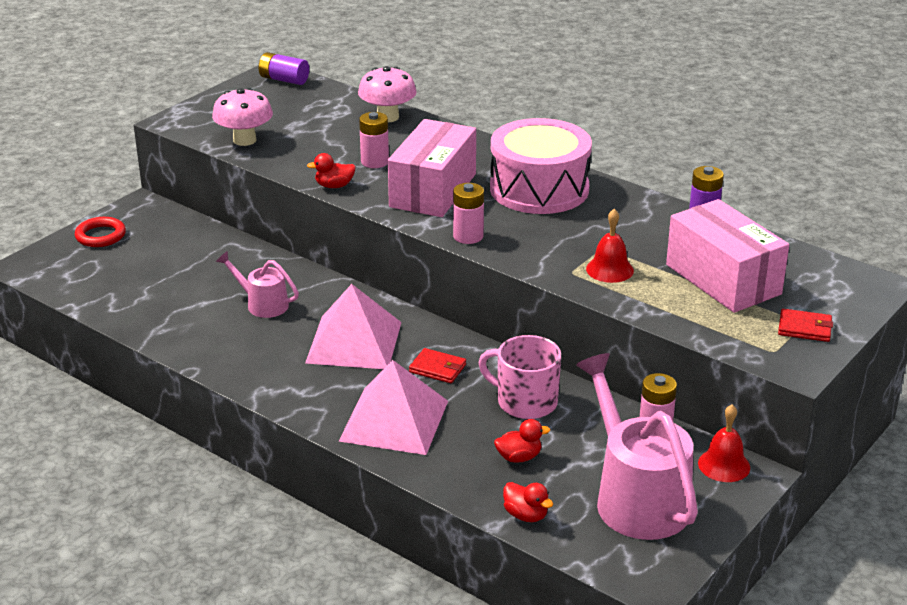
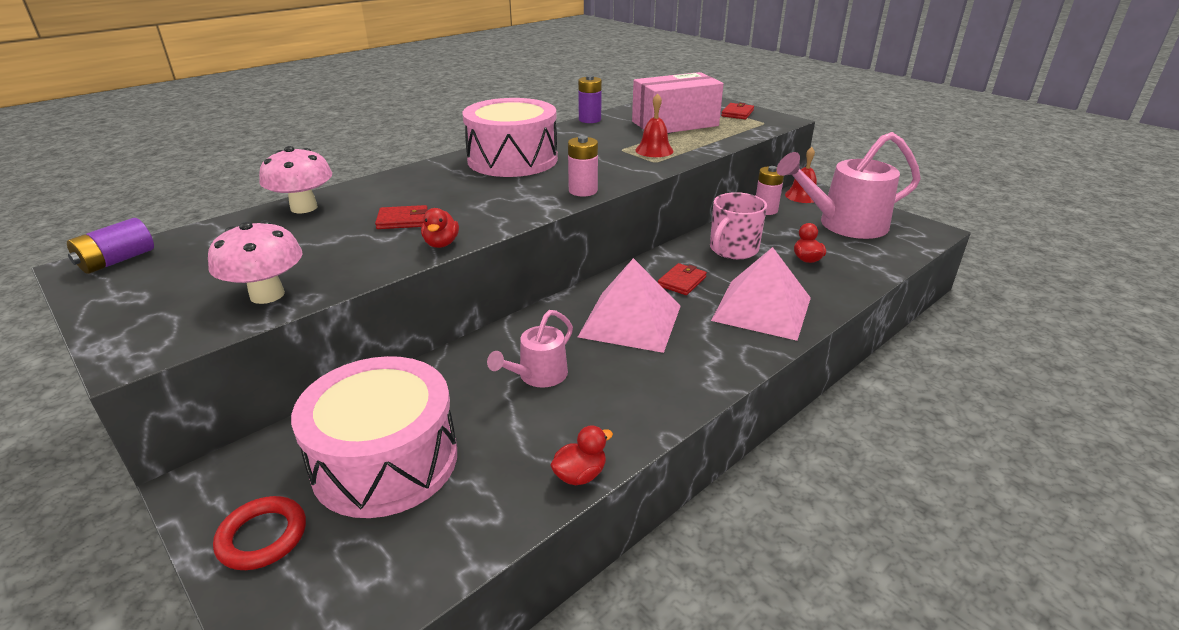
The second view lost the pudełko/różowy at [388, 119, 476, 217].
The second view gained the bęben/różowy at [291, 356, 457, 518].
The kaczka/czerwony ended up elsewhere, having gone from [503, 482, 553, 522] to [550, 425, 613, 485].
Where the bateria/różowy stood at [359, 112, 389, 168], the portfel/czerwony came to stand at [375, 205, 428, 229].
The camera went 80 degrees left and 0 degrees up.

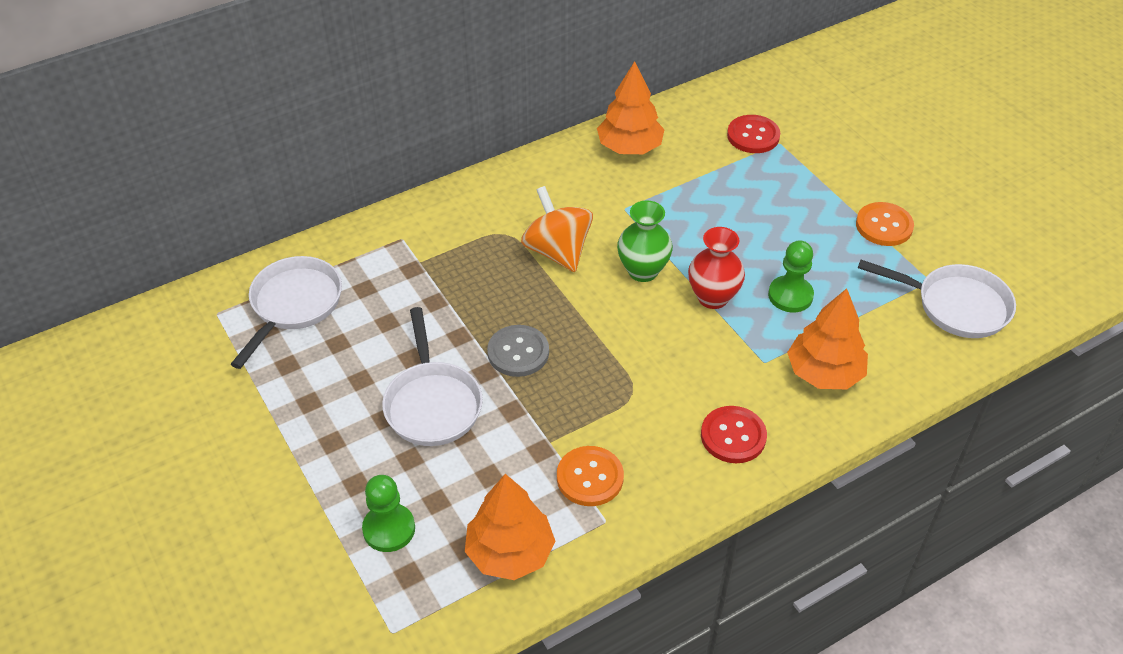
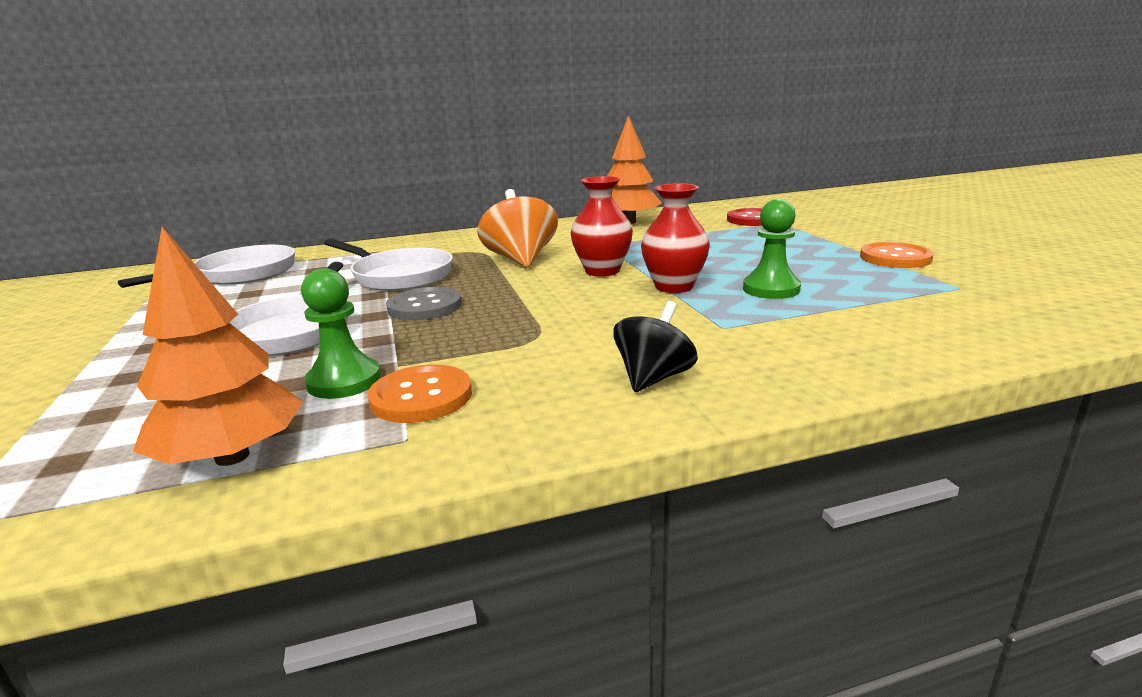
The second view lost the drzewko/pomarańczowy at [787, 288, 868, 389].
The pionek/zielony ended up elsewhere, having gone from [362, 475, 415, 552] to [301, 268, 381, 399].
The patelnia/biały ended up elsewhere, having gone from [858, 260, 1016, 338] to [324, 239, 453, 291].
Where the guzik/czerwony stood at [701, 406, 767, 463], the bączek/czarny came to stand at [613, 301, 698, 392].
What was the wazon/zielony at [617, 201, 673, 282] turned into the wazon/czerwony at [570, 176, 633, 277].
The camera went 15 degrees right and 25 degrees down.

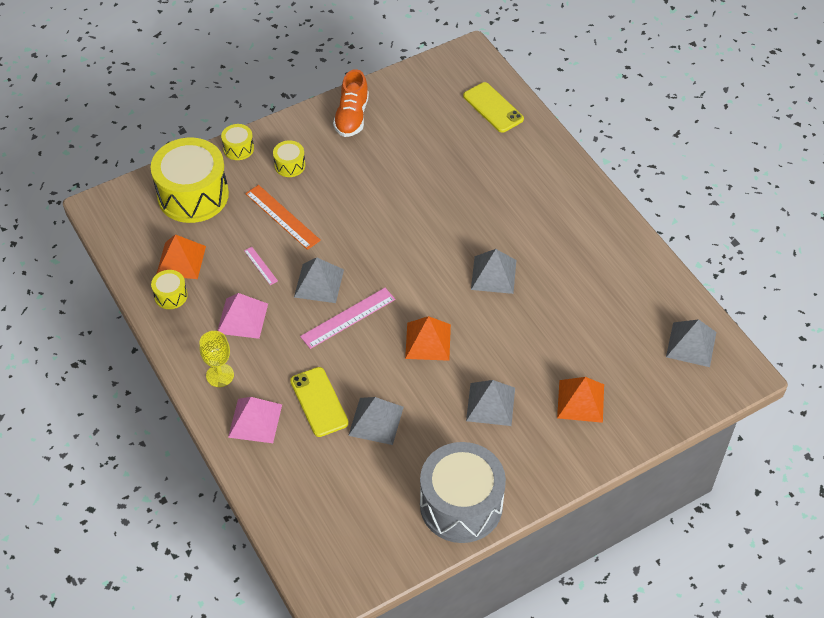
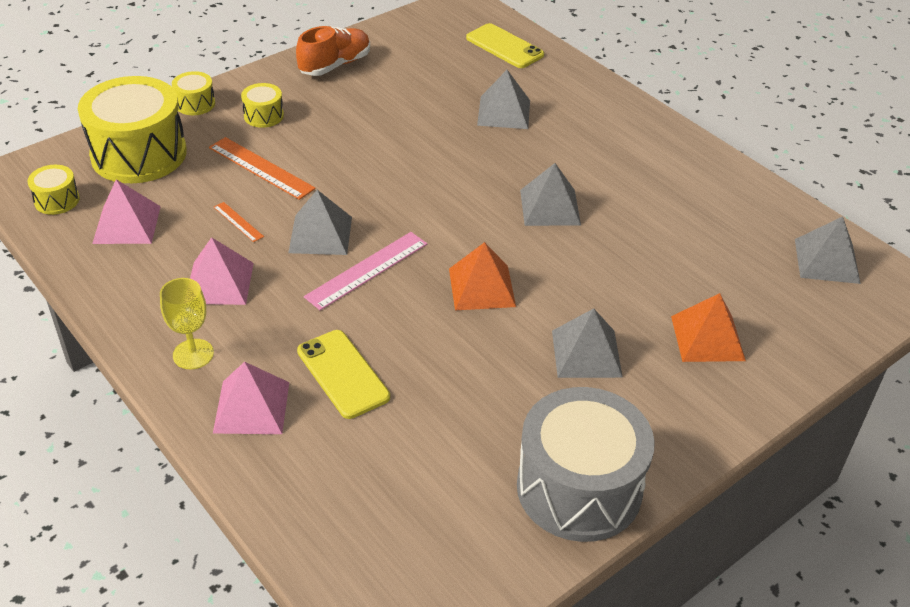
The bęben/żółty ended up elsewhere, having gone from [151, 270, 188, 309] to [27, 165, 80, 215].
The piramida/szary ended up elsewhere, having gone from [348, 397, 404, 445] to [477, 70, 530, 129].
What was the piramida/pomarańczowy at [156, 234, 206, 279] turned into the piramida/różowy at [92, 179, 161, 244].
What was the linijka/różowy at [244, 247, 278, 285] turned into the linijka/pomarańczowy at [214, 202, 264, 242].
The but/pomarańczowy at [333, 69, 369, 137] ended up facing another way, 135 degrees counterclockwise from before.
The camera went 10 degrees left and 10 degrees down.

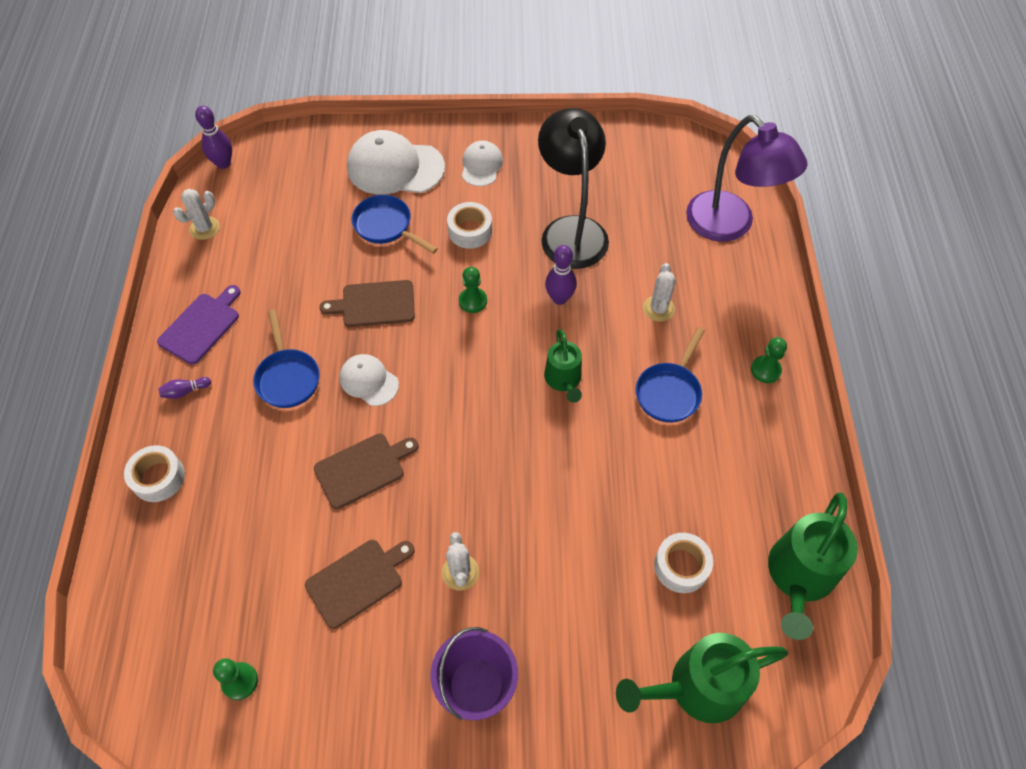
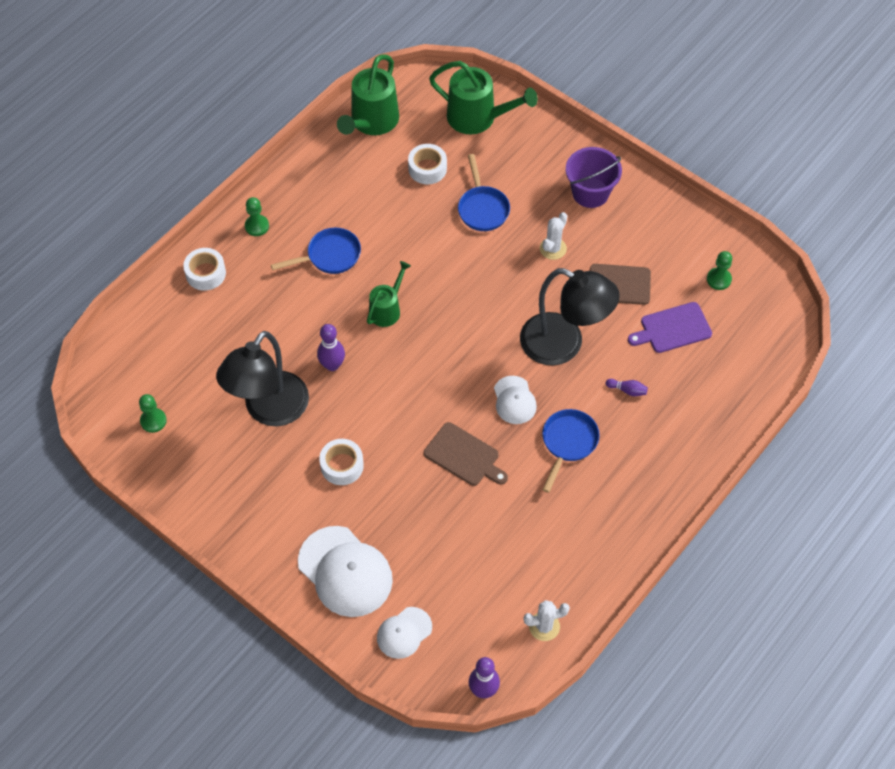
The second view lost the kaktus/biały at [643, 263, 676, 322].
The second view lost the lampka/fioletowy at [686, 115, 808, 242].
The taśma klejąca/biały ended up elsewhere, having gone from [124, 445, 185, 502] to [183, 248, 226, 291].
The deska do krojenia/fioletowy ended up elsewhere, having gone from [157, 285, 241, 365] to [628, 302, 712, 353].
The kręgiel/fioletowy ended up elsewhere, having gone from [158, 377, 211, 399] to [606, 379, 648, 396].
The patelnia/niebieski ended up elsewhere, having gone from [352, 195, 438, 254] to [458, 154, 510, 231].
The pionek/zielony ended up elsewhere, having gone from [459, 267, 487, 313] to [139, 394, 167, 433].
The czapka/biały ended up elsewhere, having gone from [462, 141, 503, 186] to [377, 607, 432, 659].
Where the deska do krojenia/brązowy stood at [314, 434, 419, 509], the lampka/czarny came to stand at [520, 268, 620, 366].
The konewka/zielony at [768, 493, 858, 640] ended up facing another way, 135 degrees clockwise from before.
The camera went 140 degrees left and 0 degrees up.

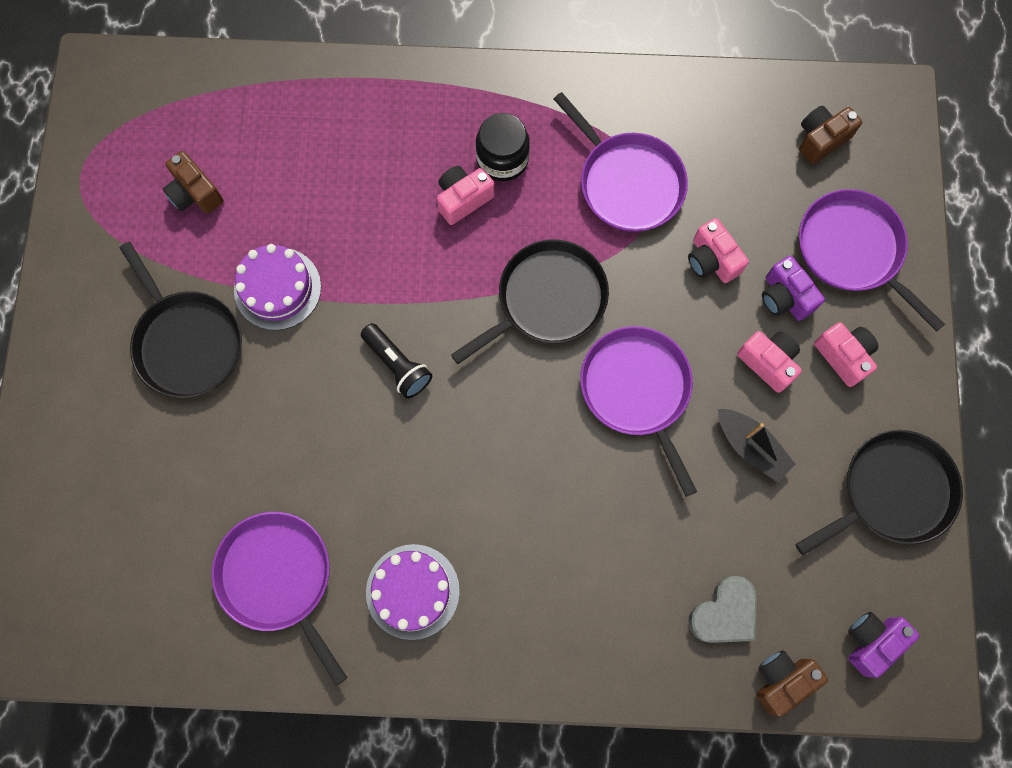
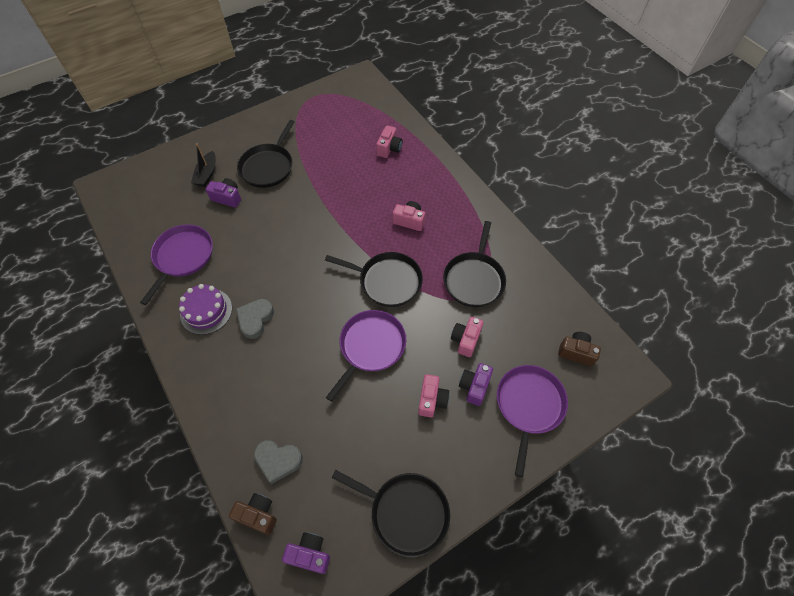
The second view lost the aparat fotograficzny/brązowy at [163, 151, 223, 214].
The second view lost the tort/fioletowy at [234, 244, 321, 330].
The second view lost the latarka/czarny at [361, 323, 432, 399].
The second view lost the słoik/czarny at [476, 113, 530, 181].
The second view gained the aparat fotograficzny/fioletowy at [206, 178, 241, 208].
The second view gained the serce/szary at [236, 299, 274, 339].
The łódka/czarny ended up elsewhere, having gone from [718, 409, 795, 482] to [191, 143, 216, 187].
The aparat fotograficzny/różowy ended up elsewhere, having gone from [814, 322, 878, 387] to [376, 125, 402, 158].
What was the patelnia/fioletowy at [554, 92, 688, 232] turned into the patelnia/czarny at [443, 221, 506, 307].
The camera went 55 degrees right and 15 degrees down.

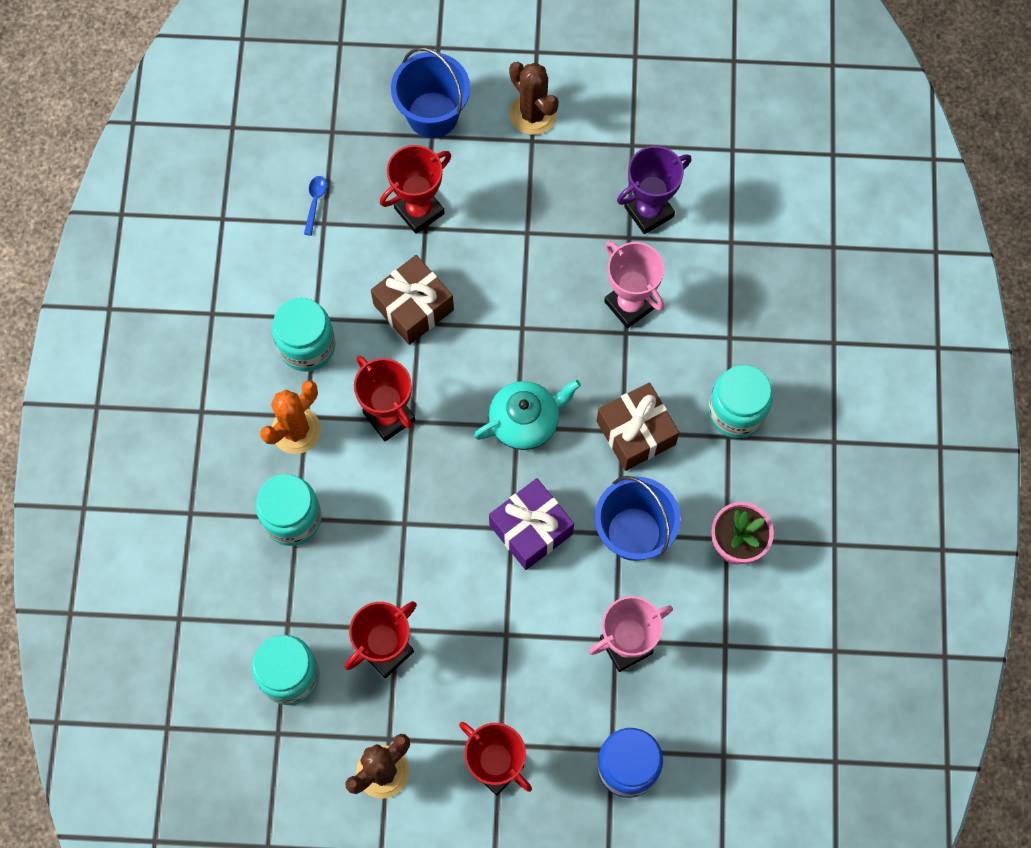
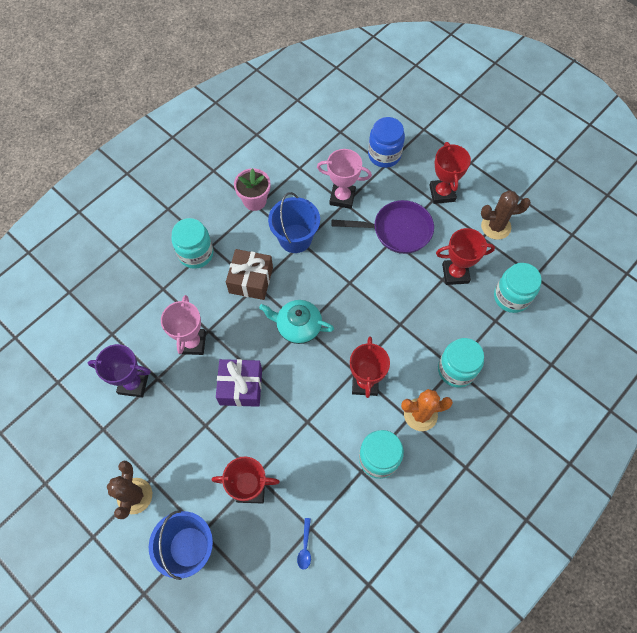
The second view lost the prezent/brązowy at [371, 255, 454, 345].
The second view gained the patelnia/fioletowy at [331, 200, 434, 254].
The prezent/fioletowy ended up elsewhere, having gone from [489, 478, 574, 570] to [216, 359, 262, 407].
The łyżka/niebieski at [304, 176, 327, 236] ended up facing another way, 45 degrees counterclockwise from before.
The camera went 140 degrees left and 5 degrees down.

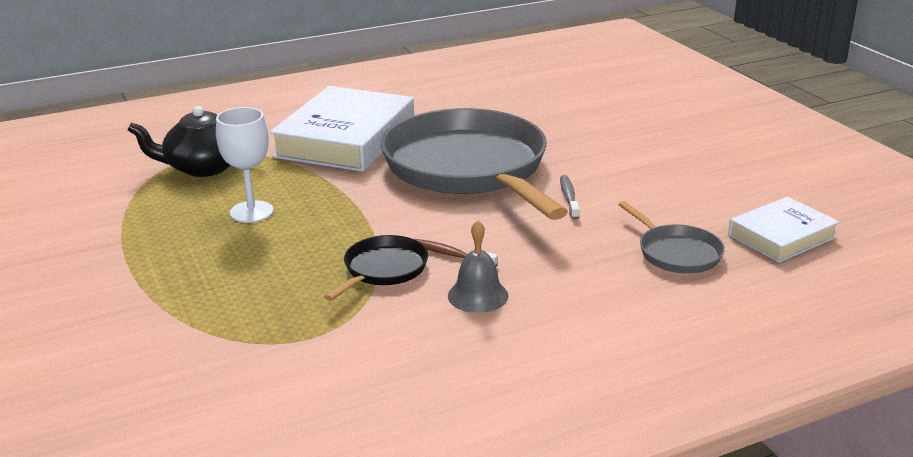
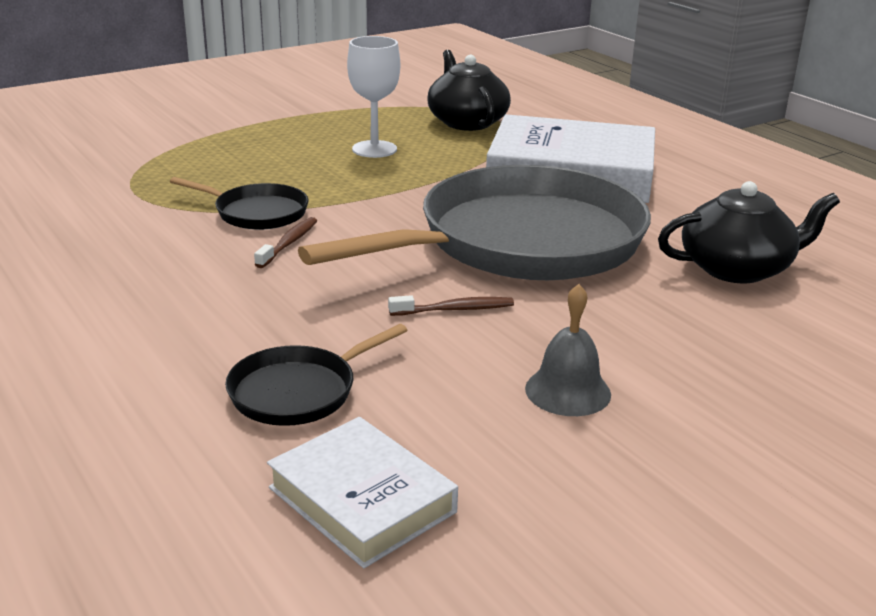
The second view gained the imbryk/czarny at [658, 181, 840, 283].
The dzwonek/szary ended up elsewhere, having gone from [448, 220, 509, 313] to [525, 284, 611, 416].
What was the szczoteczka do zębów/szary at [560, 175, 580, 220] turned into the szczoteczka do zębów/brązowy at [388, 295, 514, 316].
What was the patelnia/szary at [618, 201, 725, 274] turned into the patelnia/czarny at [225, 324, 408, 426].
The camera went 80 degrees right and 0 degrees up.

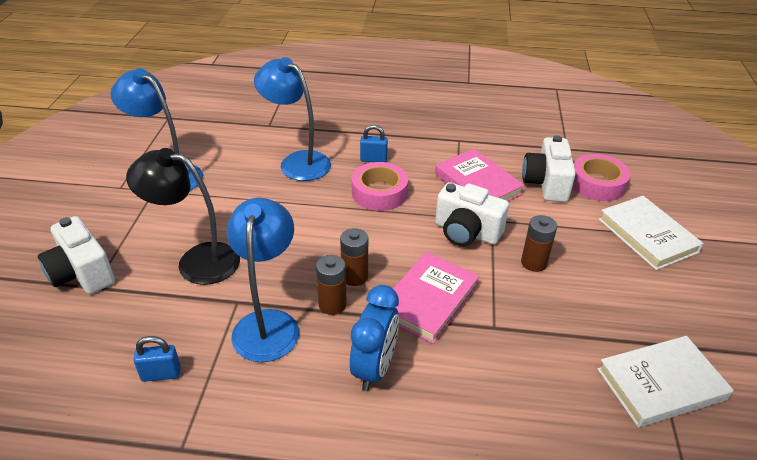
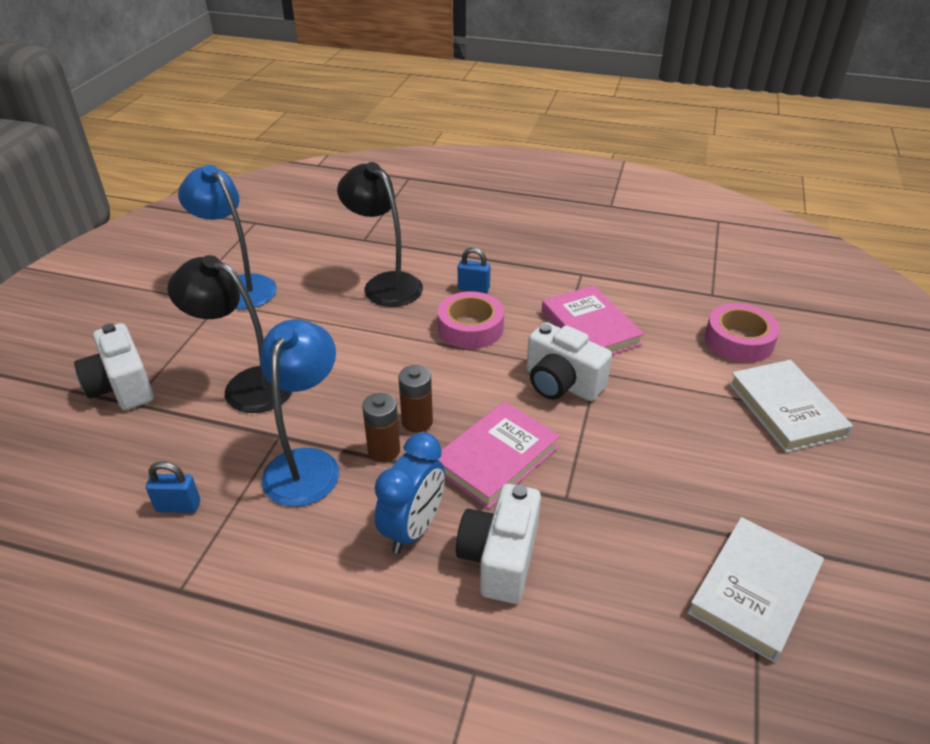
The second view lost the bateria/brązowy at [521, 215, 557, 272].
The aparat fotograficzny/biały ended up elsewhere, having gone from [522, 135, 576, 202] to [456, 484, 541, 604].
What was the lampka/niebieski at [254, 57, 331, 181] turned into the lampka/czarny at [337, 162, 423, 307].
The książka/biały at [597, 336, 734, 427] ended up facing another way, 45 degrees counterclockwise from before.
The camera went 10 degrees right and 0 degrees up.

